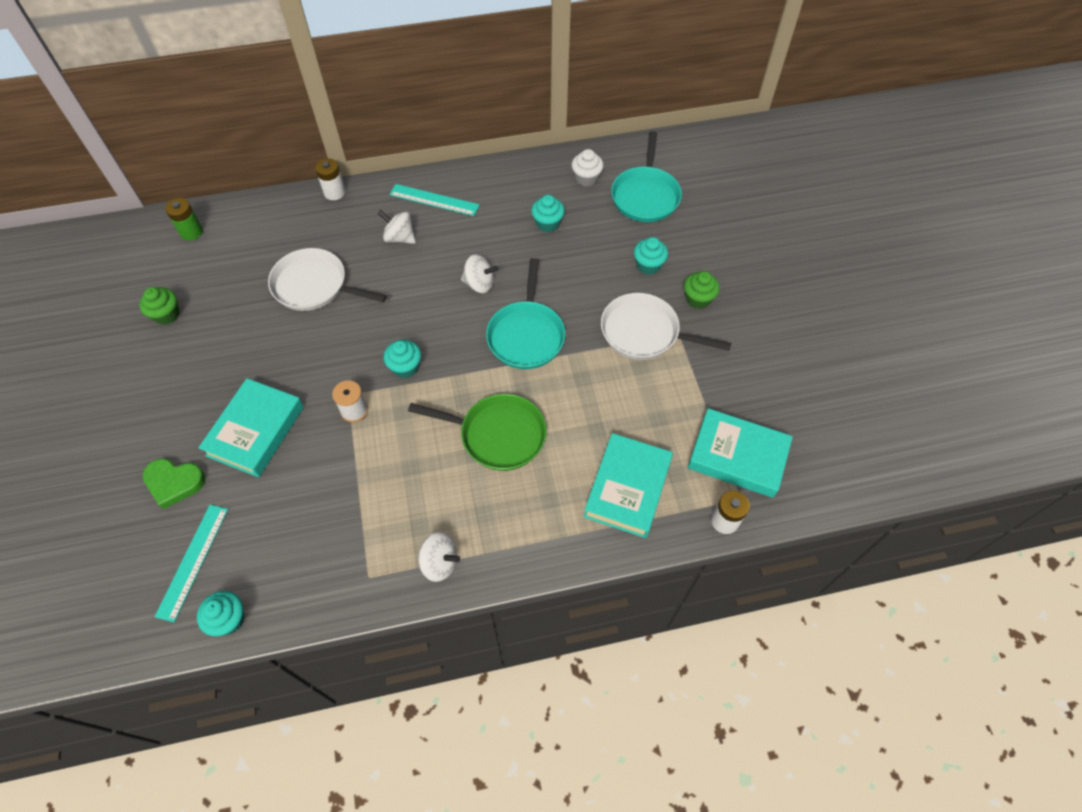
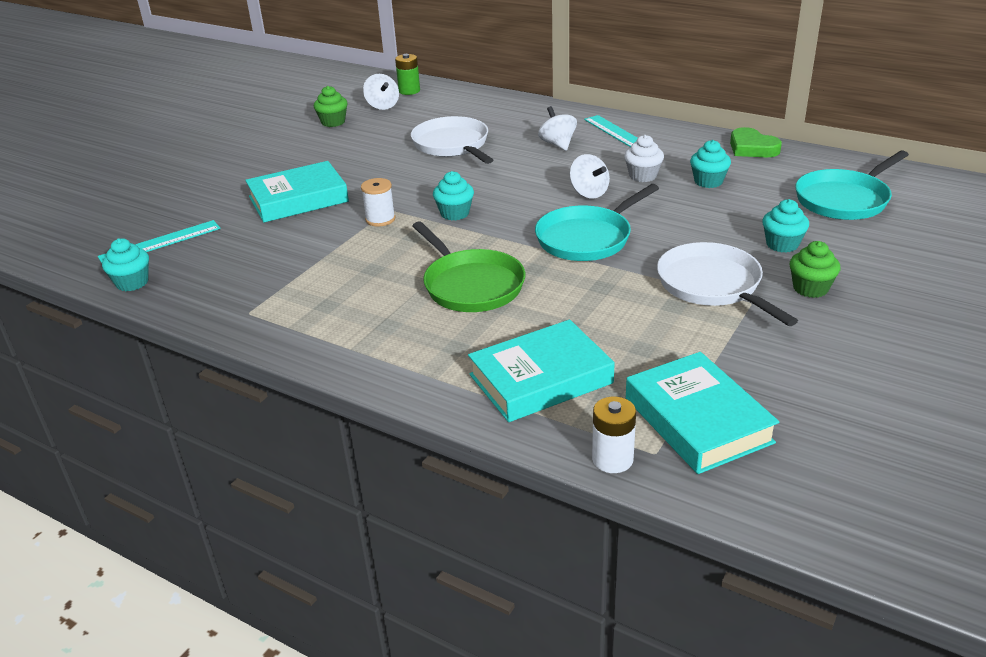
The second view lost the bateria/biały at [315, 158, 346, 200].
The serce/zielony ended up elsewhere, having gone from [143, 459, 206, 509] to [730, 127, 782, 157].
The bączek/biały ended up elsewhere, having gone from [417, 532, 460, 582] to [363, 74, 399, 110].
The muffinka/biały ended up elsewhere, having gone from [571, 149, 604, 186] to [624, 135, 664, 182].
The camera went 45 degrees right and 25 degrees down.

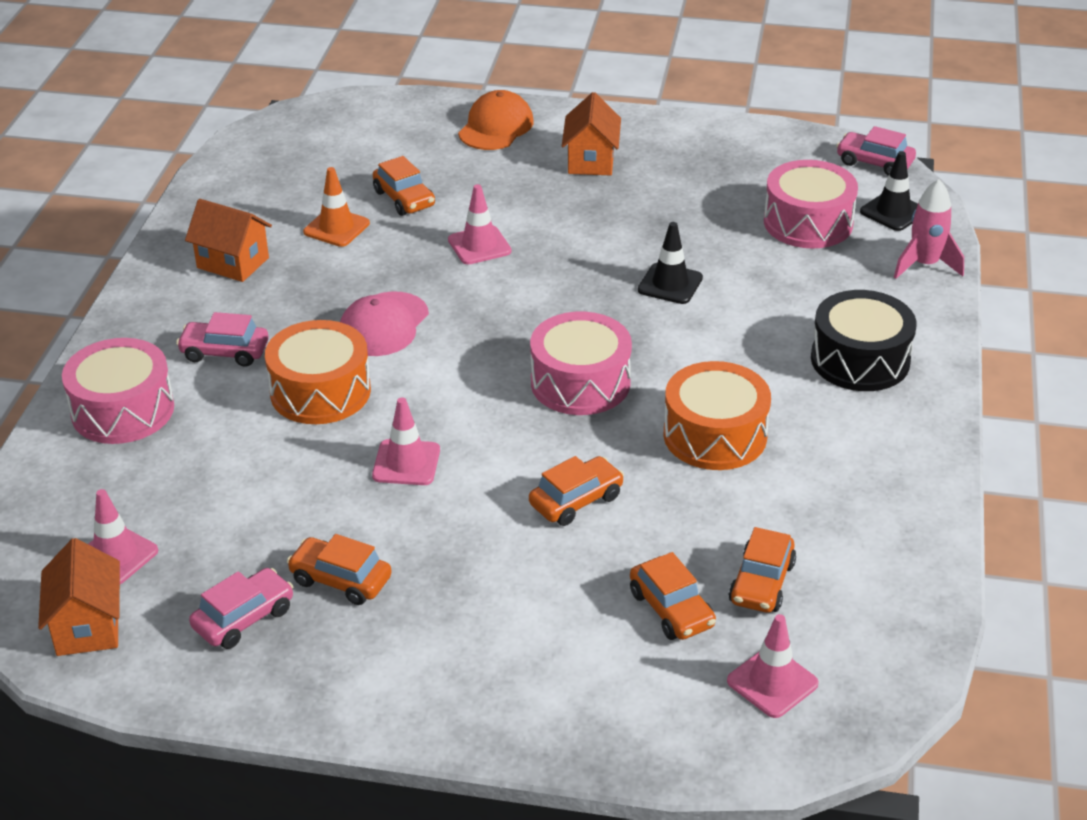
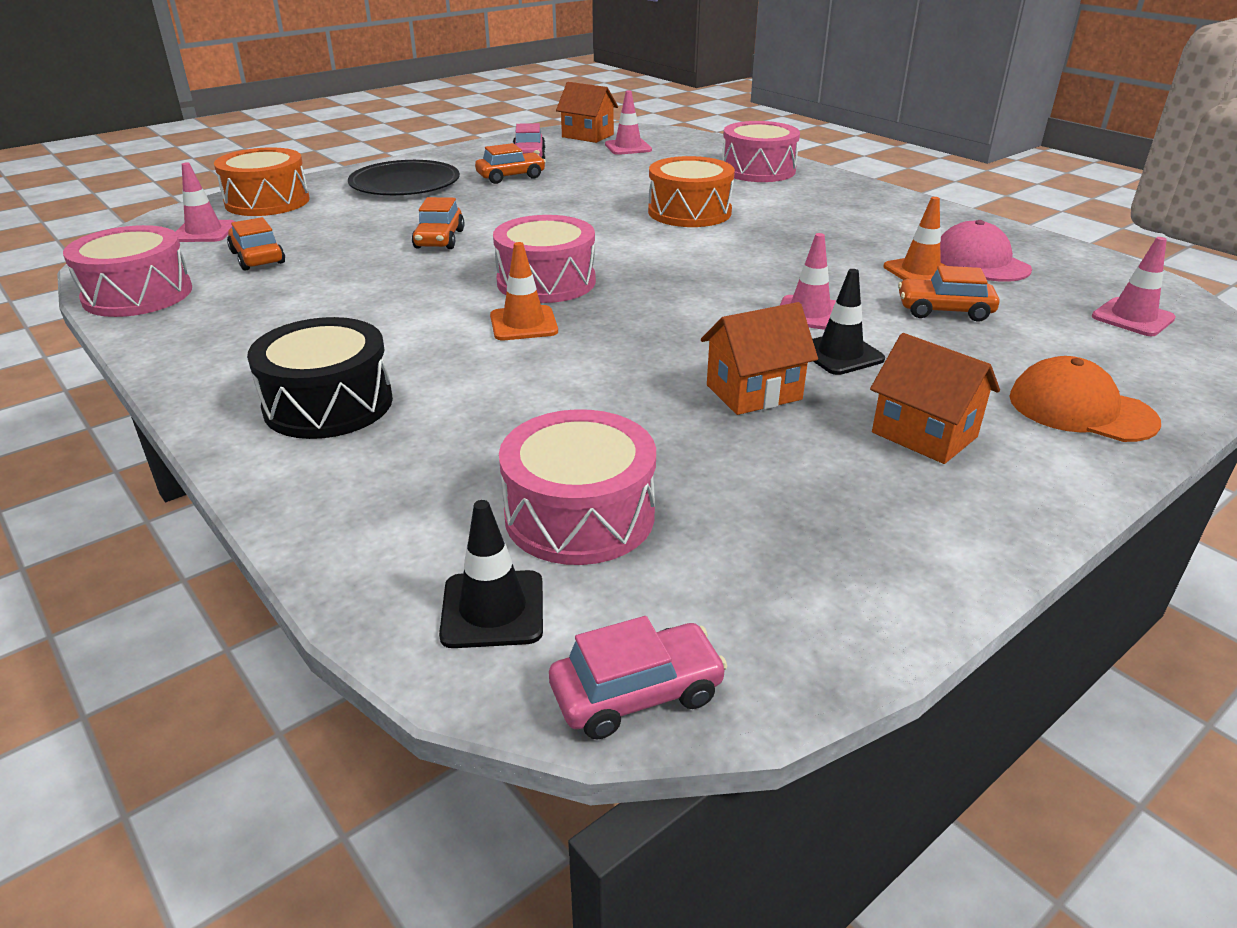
The second view lost the samochód/różowy at [176, 312, 268, 367].
The second view lost the samochód/pomarańczowy at [630, 552, 716, 640].
The second view lost the rakieta/różowy at [894, 179, 964, 279].
The second view gained the bęben/różowy at [63, 225, 192, 317].
The second view gained the talerz/czarny at [348, 160, 460, 195].
The second view gained the pachołek/pomarańczowy at [490, 242, 558, 340].
The domek/pomarańczowy ended up elsewhere, having gone from [185, 199, 272, 282] to [701, 302, 818, 415].
The czapka/różowy ended up elsewhere, having gone from [340, 291, 429, 356] to [940, 220, 1032, 282].
The pachołek/różowy ended up elsewhere, having gone from [372, 397, 440, 485] to [1092, 237, 1176, 336].
The pachołek/czarny ended up elsewhere, having gone from [638, 222, 703, 304] to [812, 269, 885, 375].
The bęben/pomarańczowy ended up elsewhere, having gone from [664, 361, 771, 470] to [214, 147, 310, 216].
The czapka/pomarańczowy at [458, 90, 534, 150] ended up facing another way, 150 degrees clockwise from before.
The camera went 130 degrees right and 5 degrees down.

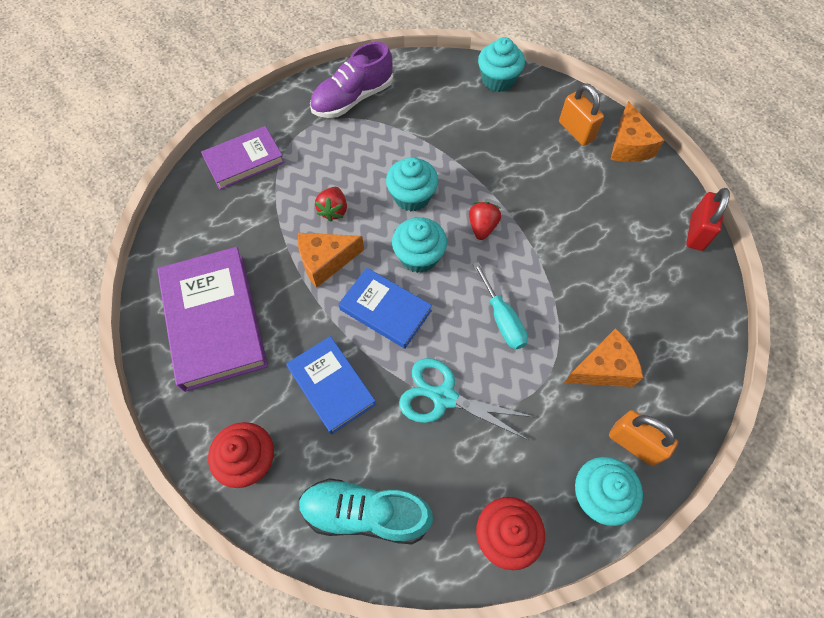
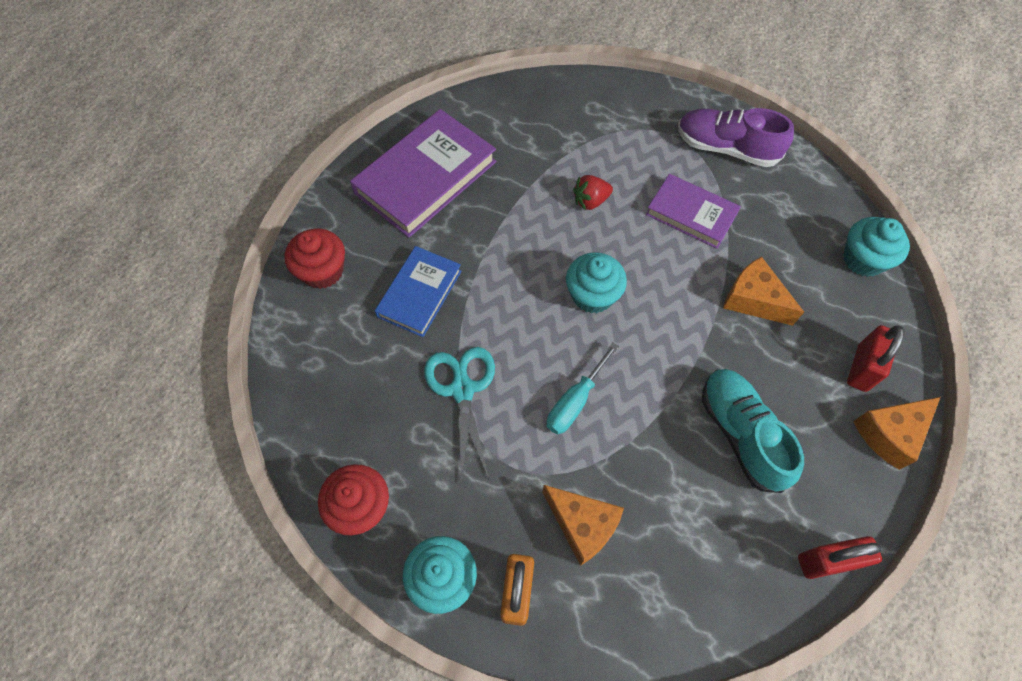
The second view lost the książka/niebieski at [339, 268, 432, 349].
The second view lost the muffinka/turkusowy at [386, 157, 438, 211].
The second view lost the truskawka/czerwony at [469, 202, 501, 240].
The książka/fioletowy ended up elsewhere, having gone from [201, 126, 285, 190] to [646, 174, 741, 249].
The ser/pomarańczowy ended up elsewhere, having gone from [298, 233, 364, 288] to [723, 256, 804, 326].
The but/turkusowy ended up elsewhere, having gone from [299, 478, 433, 544] to [702, 369, 804, 493].
What was the kłódka/pomarańczowy at [559, 83, 604, 146] turned into the kłódka/czerwony at [847, 325, 905, 392].
The camera went 60 degrees right and 0 degrees up.

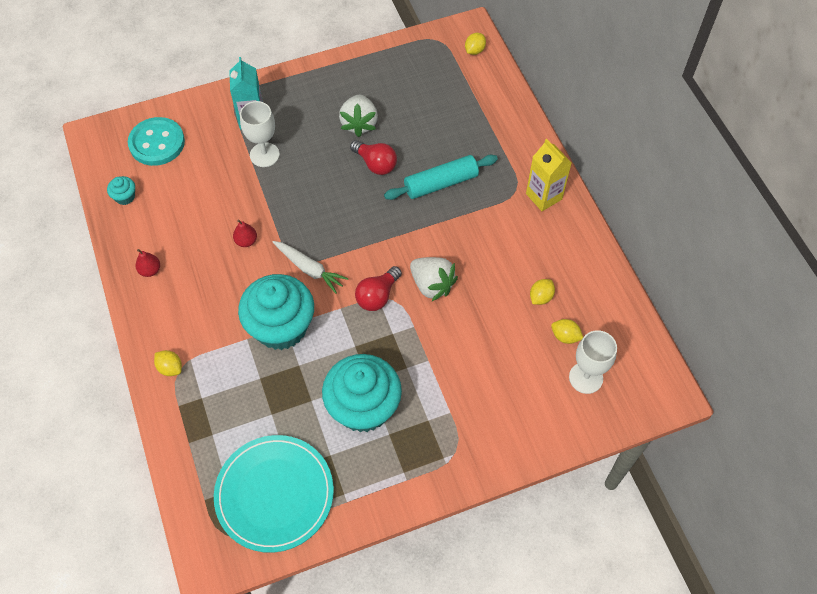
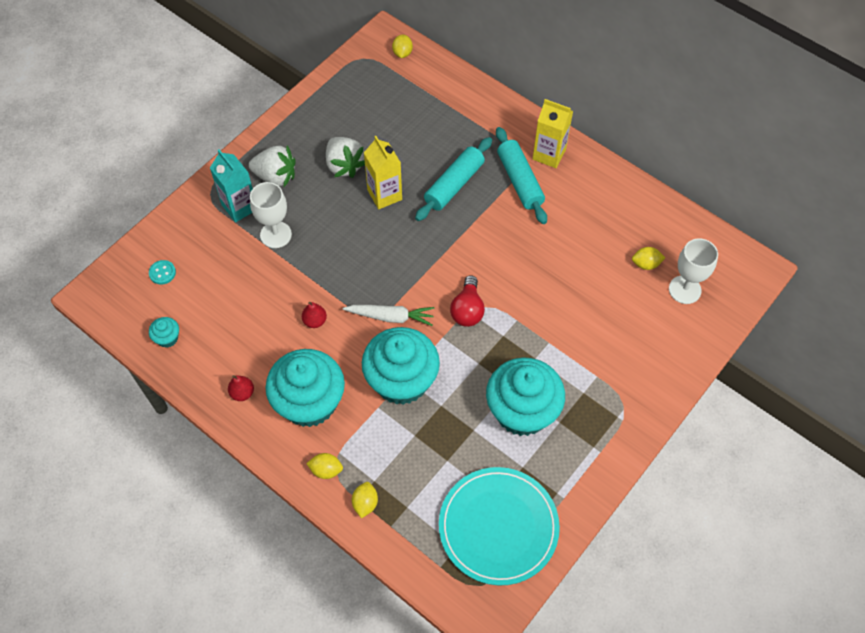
The second view gained the muffinka/turkusowy at [265, 349, 345, 427].
The second view gained the wałek do ciasta/turkusowy at [496, 127, 547, 224].
The truskawka/biały ended up elsewhere, having gone from [410, 257, 458, 301] to [249, 145, 296, 187].
The cytryna/żółty ended up elsewhere, having gone from [530, 279, 555, 305] to [352, 482, 378, 518].
Where the żarówka/czerwony stood at [350, 140, 397, 175], the karton mleka/żółty came to stand at [364, 136, 402, 209].
The size of the guzik/turkusowy at [128, 117, 185, 166] changed by a factor of 0.44.
The camera went 30 degrees left and 0 degrees up.

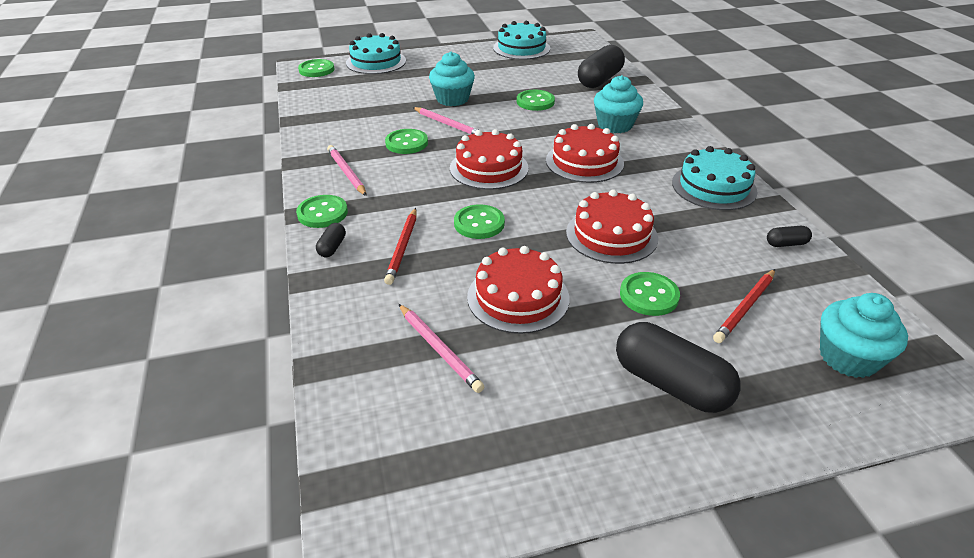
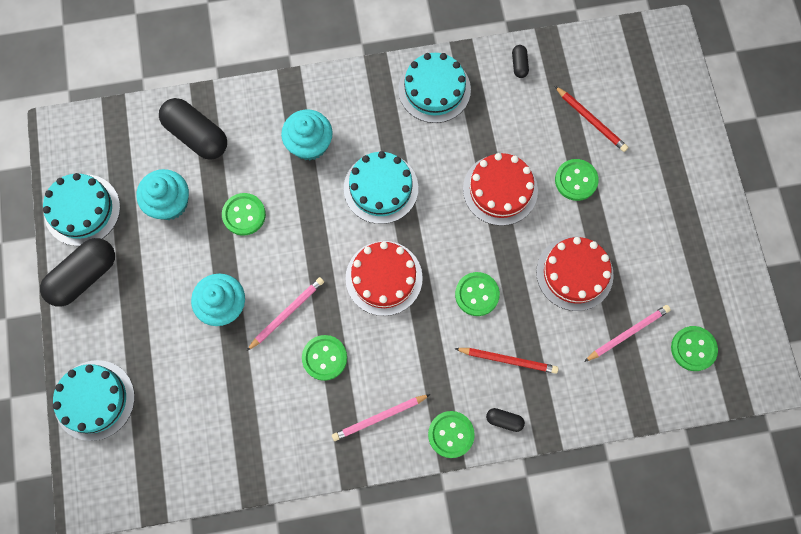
The guzik/zielony ended up elsewhere, having gone from [298, 59, 334, 77] to [671, 326, 718, 371].
The kapsułka/czarny ended up elsewhere, having gone from [616, 322, 740, 413] to [40, 238, 115, 307].
The muffinka/turkusowy ended up elsewhere, having gone from [820, 293, 908, 378] to [136, 169, 189, 220].
What was the tort/czerwony at [546, 124, 624, 183] turned into the tort/turkusowy at [344, 151, 418, 224].
The camera went 85 degrees left and 35 degrees up.

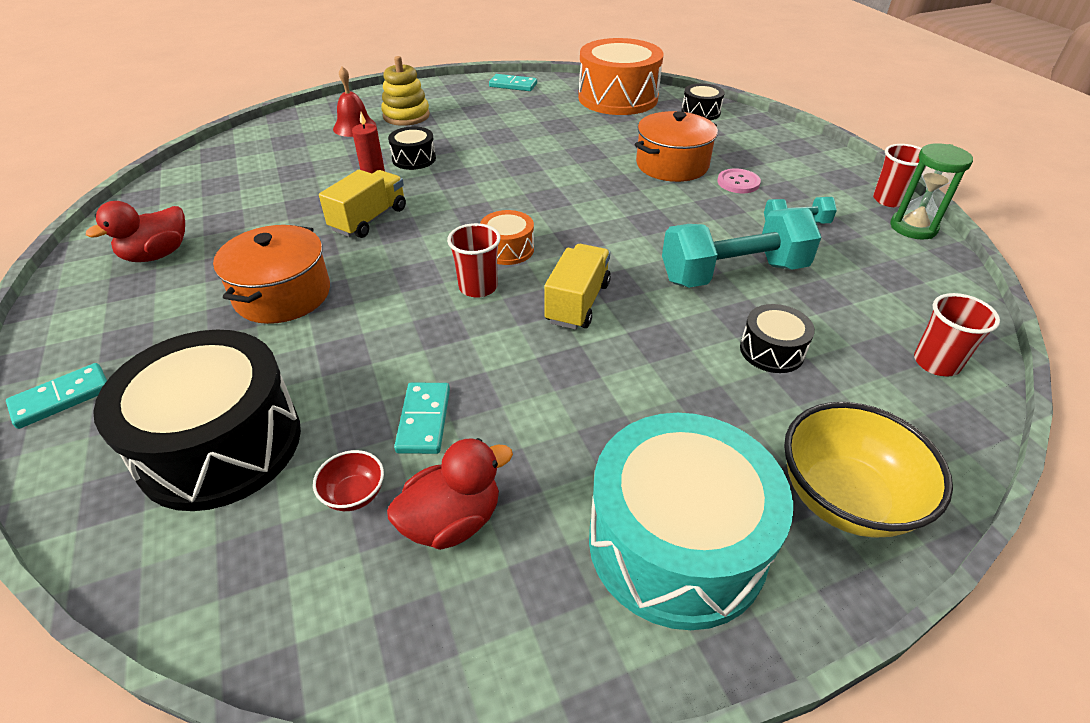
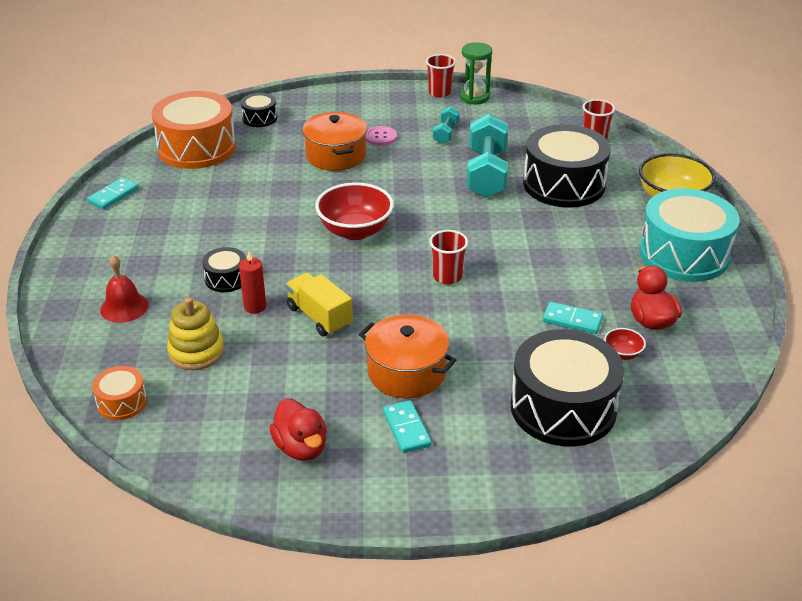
The second view lost the ciężarówka/żółty at [544, 244, 611, 330].
The second view gained the miska/czerwony at [315, 183, 394, 240].
The kostka domina/turkusowy ended up elsewhere, having gone from [6, 363, 107, 429] to [383, 400, 432, 453].
The zabawka nakładanka/żółty ended up elsewhere, having gone from [381, 56, 430, 126] to [167, 297, 224, 370].
The bęben/pomarańczowy ended up elsewhere, having gone from [480, 210, 534, 265] to [92, 366, 147, 420].
The size of the bęben/czarny at [740, 304, 815, 373] changed by a factor of 2.14.
The camera went 70 degrees left and 5 degrees down.

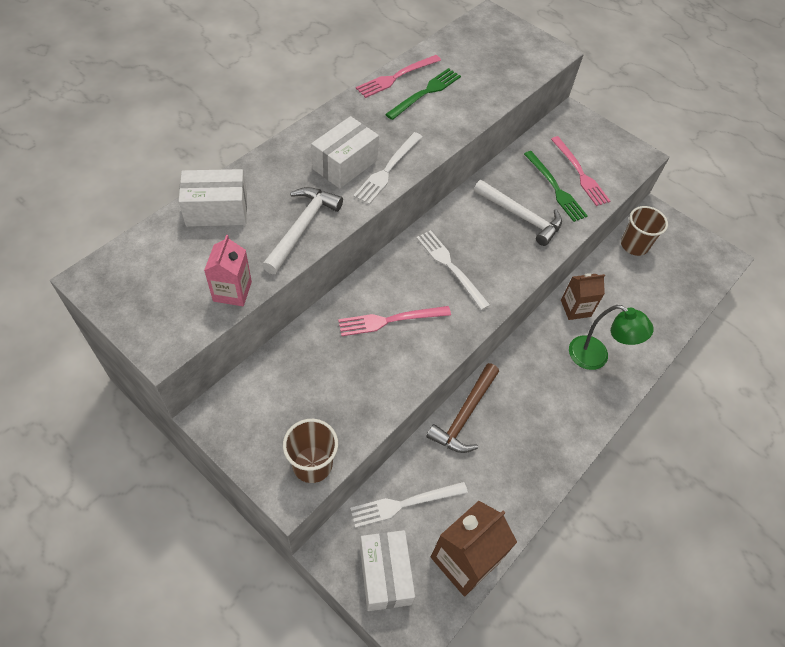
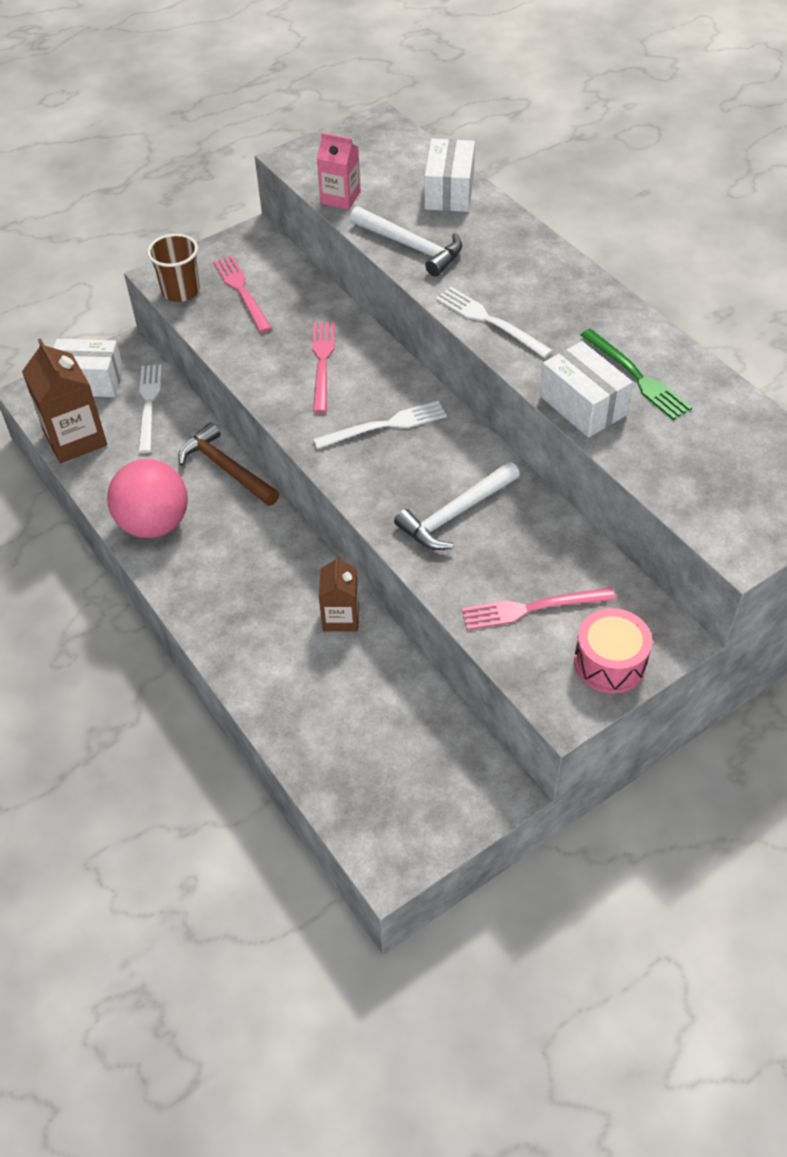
The second view lost the widelec/zielony at [524, 151, 588, 222].
The second view lost the lampka/zielony at [569, 305, 654, 370].
The second view lost the szklanka/brązowy at [621, 206, 668, 256].
The second view gained the piłka/różowy at [107, 459, 188, 538].
The second view gained the bęben/różowy at [574, 608, 652, 693].
The pudełko/biały ended up elsewhere, having gone from [311, 116, 379, 189] to [540, 341, 633, 438].
The widelec/różowy ended up elsewhere, having gone from [356, 55, 441, 98] to [213, 256, 272, 333].
The camera went 110 degrees right and 5 degrees down.

